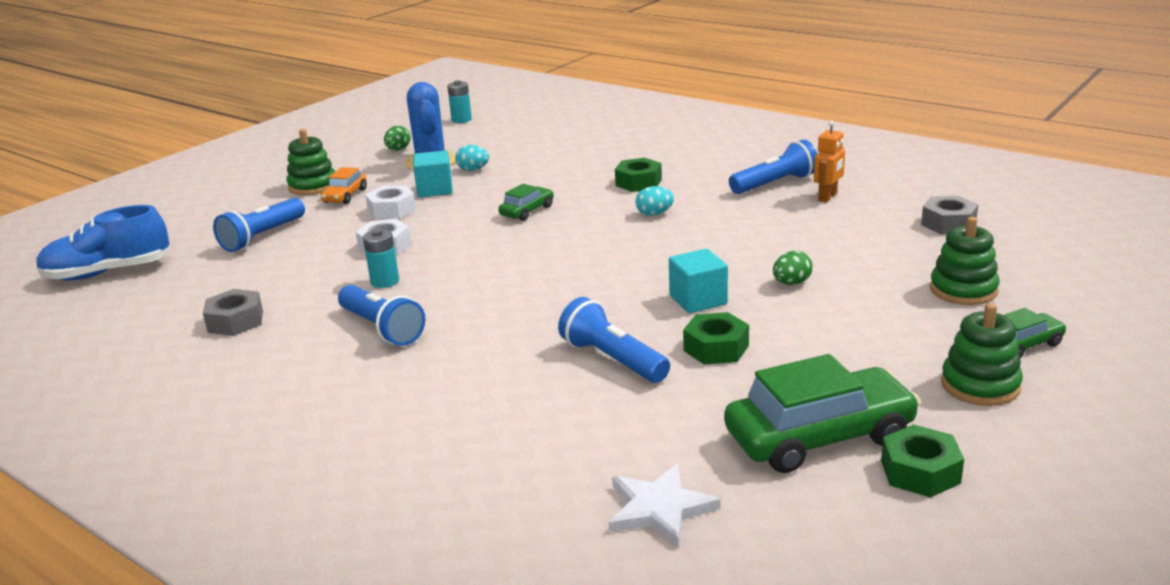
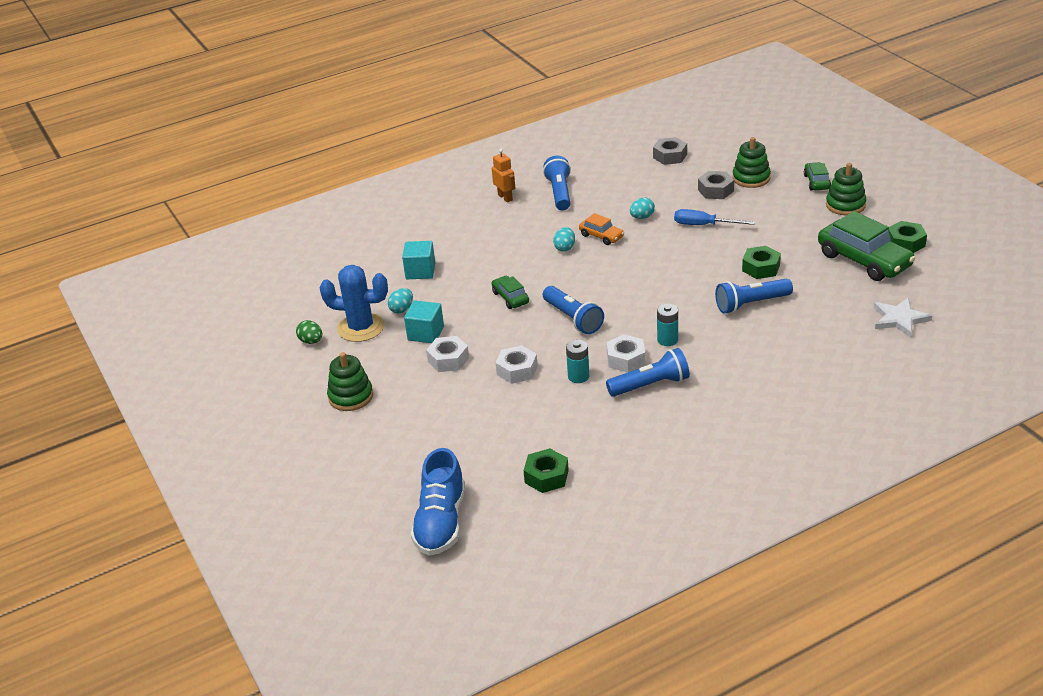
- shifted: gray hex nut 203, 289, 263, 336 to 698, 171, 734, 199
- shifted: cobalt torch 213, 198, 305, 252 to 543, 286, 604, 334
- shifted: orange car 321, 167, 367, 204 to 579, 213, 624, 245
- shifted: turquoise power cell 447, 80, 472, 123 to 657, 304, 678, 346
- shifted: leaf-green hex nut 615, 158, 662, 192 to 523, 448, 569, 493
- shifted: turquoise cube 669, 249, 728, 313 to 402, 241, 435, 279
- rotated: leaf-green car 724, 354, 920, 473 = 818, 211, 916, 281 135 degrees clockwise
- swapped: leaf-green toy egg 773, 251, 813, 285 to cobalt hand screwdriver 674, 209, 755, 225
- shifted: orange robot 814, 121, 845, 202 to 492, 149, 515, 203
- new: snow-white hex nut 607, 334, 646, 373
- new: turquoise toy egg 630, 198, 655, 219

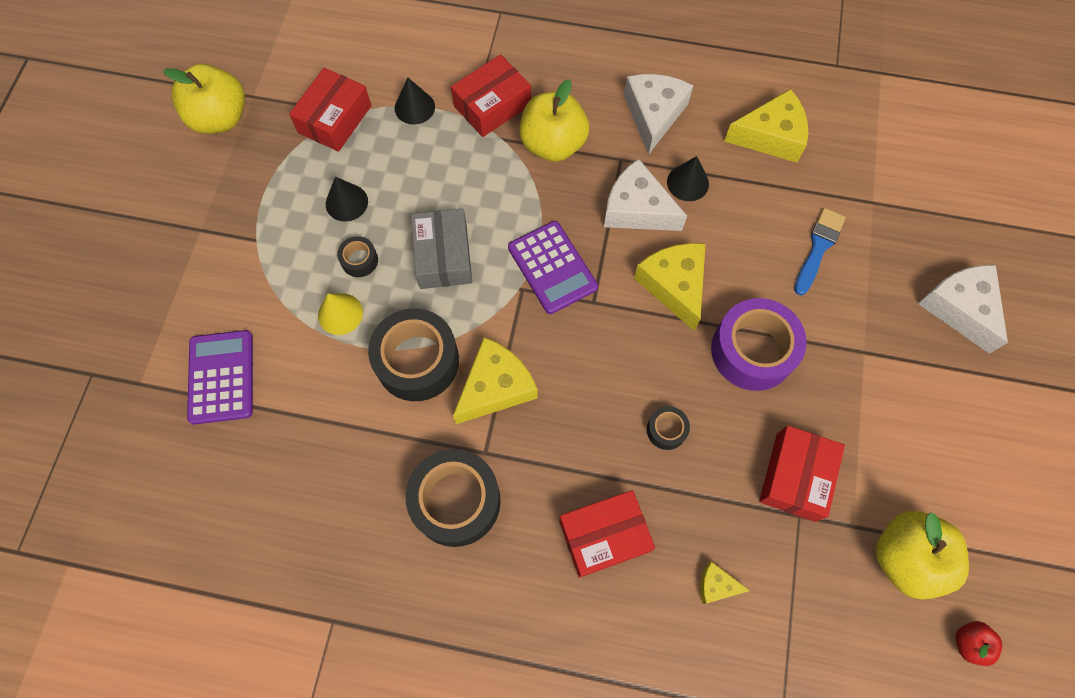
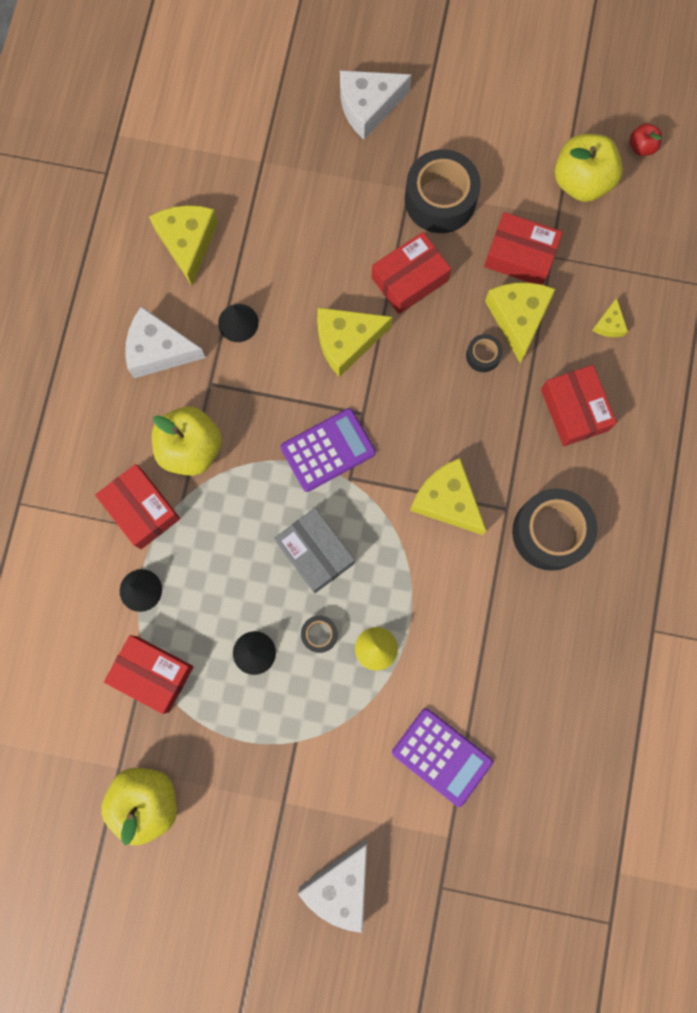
- rotated: violet adding machine 187, 330, 253, 425 = 392, 708, 493, 807 135 degrees counterclockwise
- shifted: black sticky tape 368, 308, 459, 401 to 405, 149, 481, 233
- rotated: gray package 411, 208, 472, 289 = 274, 508, 355, 593 60 degrees clockwise
- shifted: snow-white piece of cheese 604, 159, 687, 231 to 298, 839, 367, 933
- swapped: violet sticky tape 711, 298, 807, 391 to red package 372, 232, 451, 314
- gone: cobalt brush 794, 208, 846, 296
- new: golden piece of cheese 485, 282, 556, 363

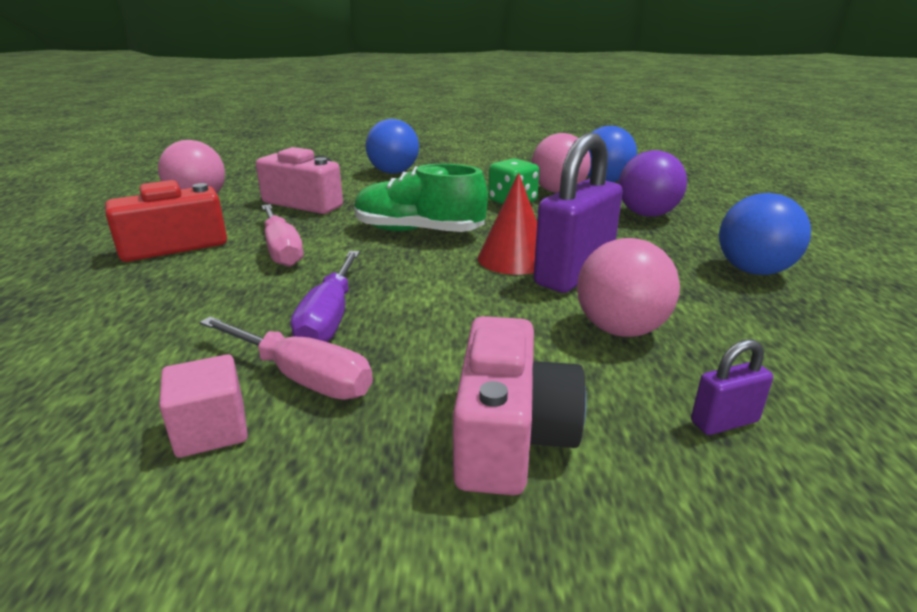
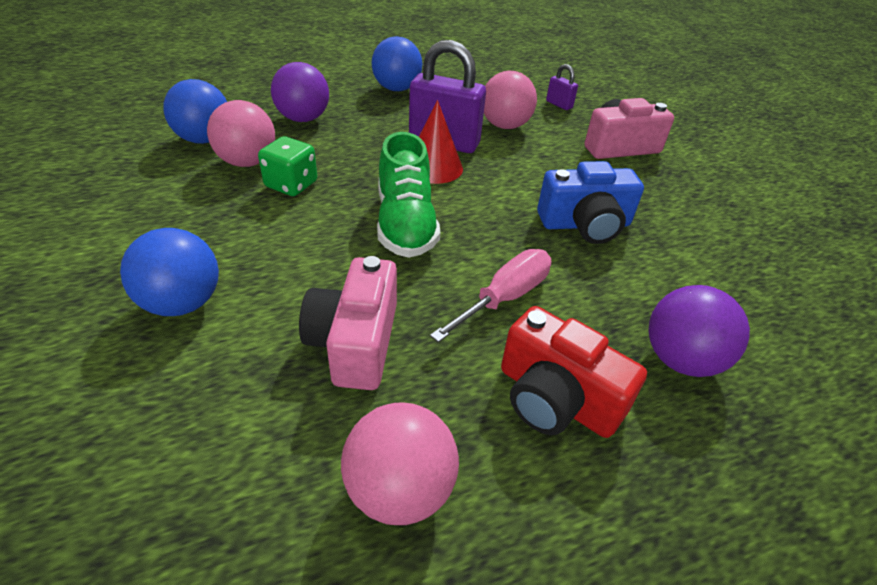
- gone: rosy cube 159, 354, 248, 458
- gone: rosy hand screwdriver 200, 316, 373, 400
- swapped: violet hand screwdriver 291, 251, 360, 342 to cobalt camera 537, 161, 644, 244
- new: violet sphere 648, 285, 750, 377

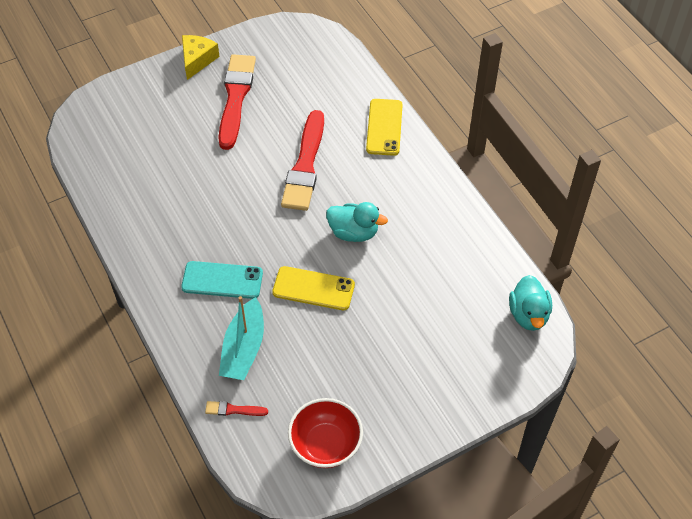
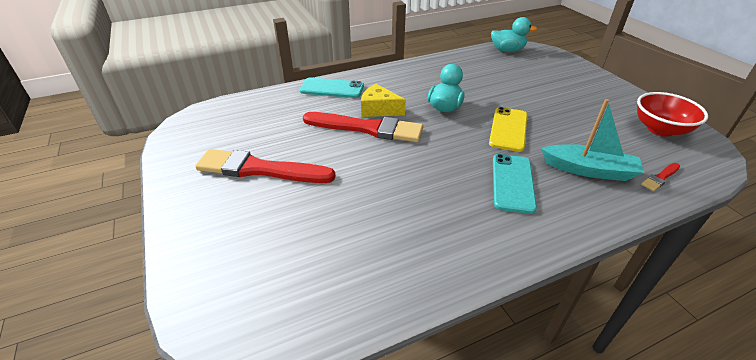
- shifted: golden piece of cheese 182, 35, 220, 80 to 361, 84, 406, 117
- rotated: red brush 205, 401, 268, 416 = 641, 163, 680, 191 45 degrees clockwise
- repainted: golden mobile phone 366, 99, 403, 156 to turquoise mobile phone 299, 78, 364, 98

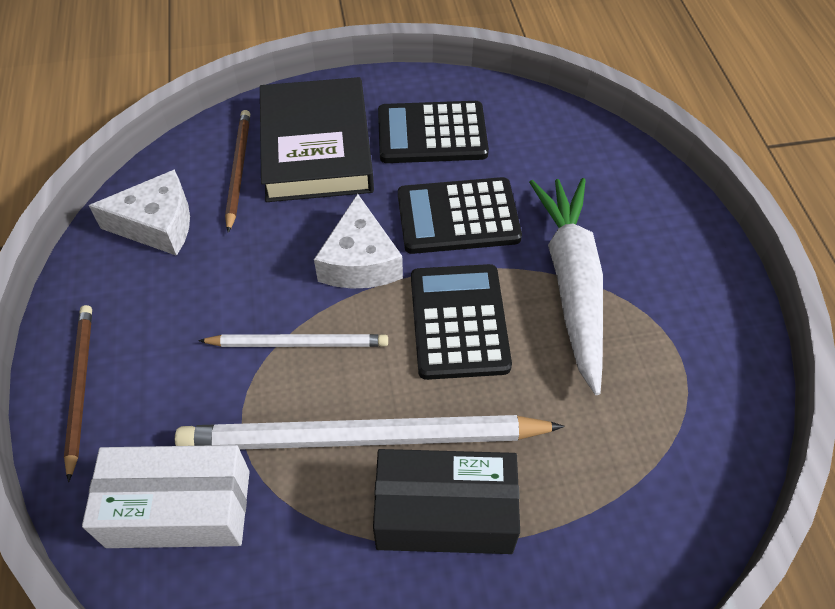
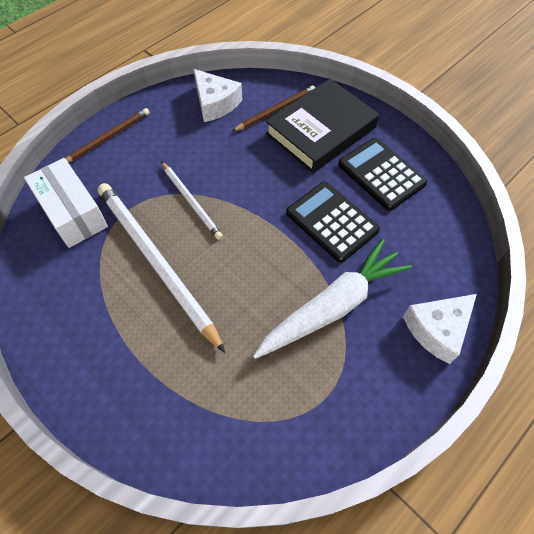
- shifted: snow-white piece of cheese 314, 194, 403, 289 to 403, 294, 477, 364
- gone: black package 373, 449, 520, 554
- gone: black adding machine 411, 264, 512, 380

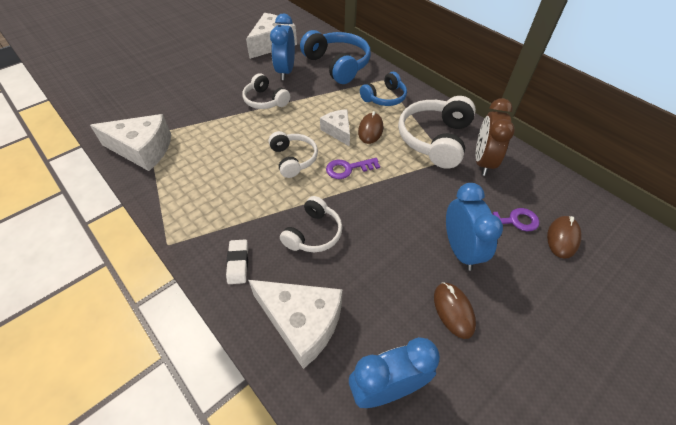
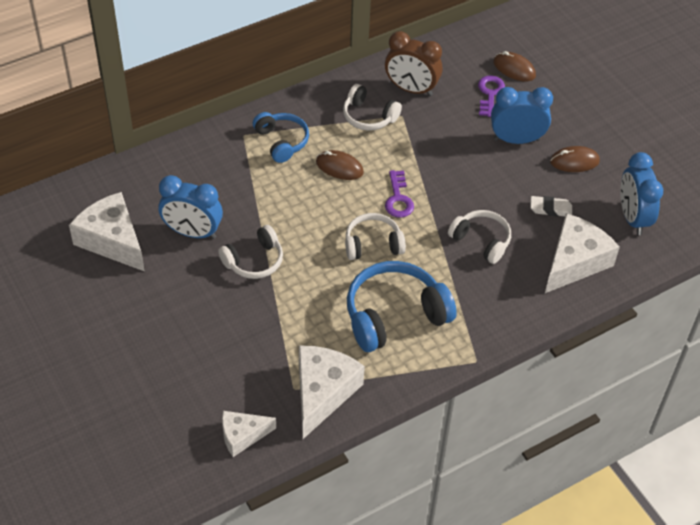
- shifted: snow-white gum eraser 226, 239, 248, 284 to 530, 196, 572, 217
- shifted: cobalt headphones 300, 30, 371, 84 to 347, 261, 457, 352
- shifted: snow-white piece of cheese 320, 109, 350, 147 to 222, 411, 276, 457
- scaled: snow-white headphones 398, 96, 476, 169 = 343, 84, 402, 131 x0.60

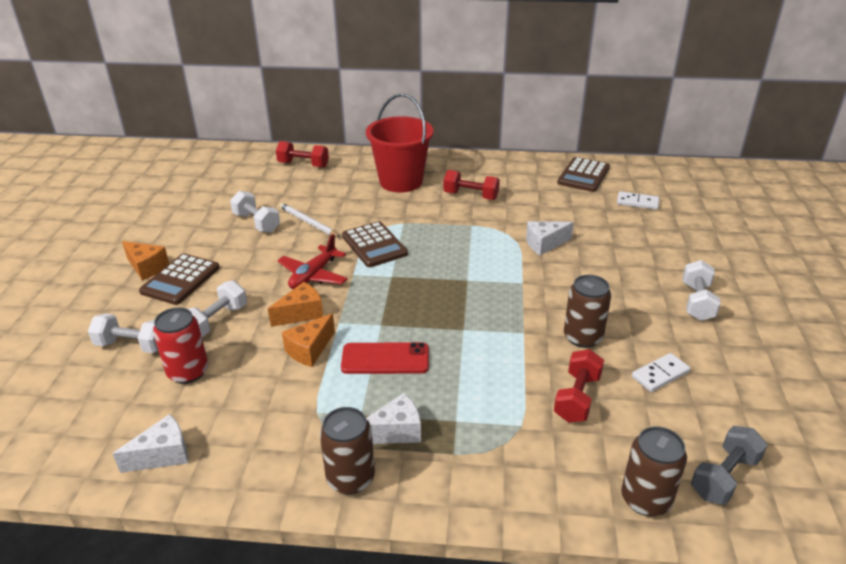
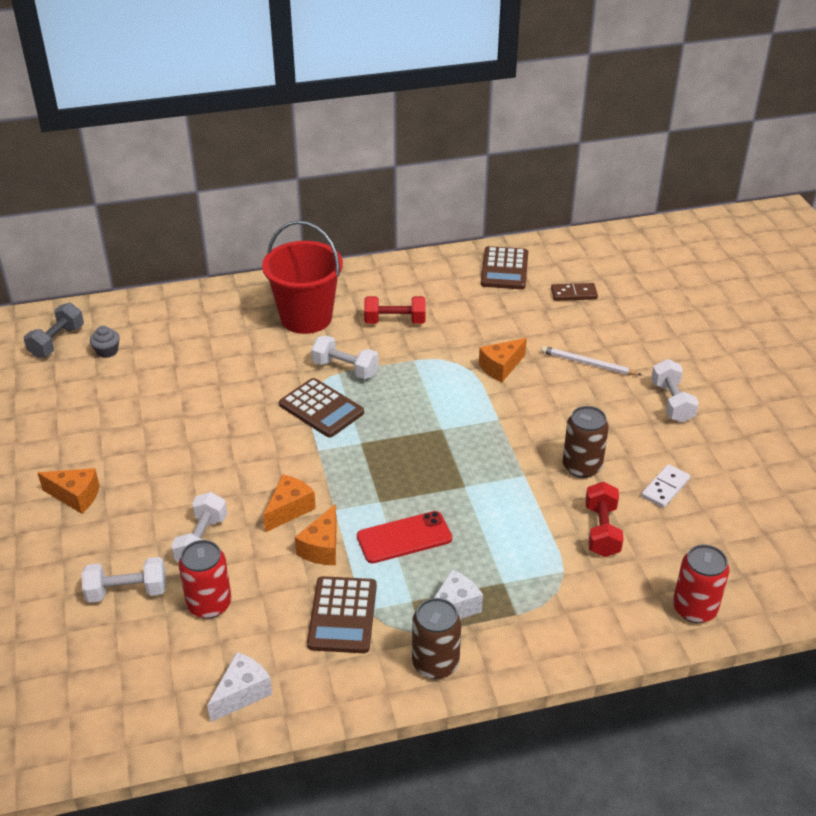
- shifted: russet adding machine 139, 253, 220, 305 to 307, 576, 377, 653
- shifted: snow-white hand weight 230, 191, 280, 233 to 311, 335, 379, 379
- gone: red hand weight 276, 141, 329, 168
- gone: red plane 277, 234, 348, 289
- shifted: snow-white wooden pencil 280, 203, 340, 237 to 541, 346, 642, 375
- repainted: snow-white piece of cheese 526, 221, 574, 255 to orange piece of cheese 479, 338, 527, 382
- repainted: snow-white domino tile 617, 191, 659, 210 to russet domino tile 551, 283, 598, 301
- repainted: russet soda can 621, 426, 687, 517 to red soda can 673, 544, 729, 623
- shifted: gray hand weight 691, 426, 767, 505 to 24, 303, 84, 358
- new: gray cupcake 90, 326, 120, 358

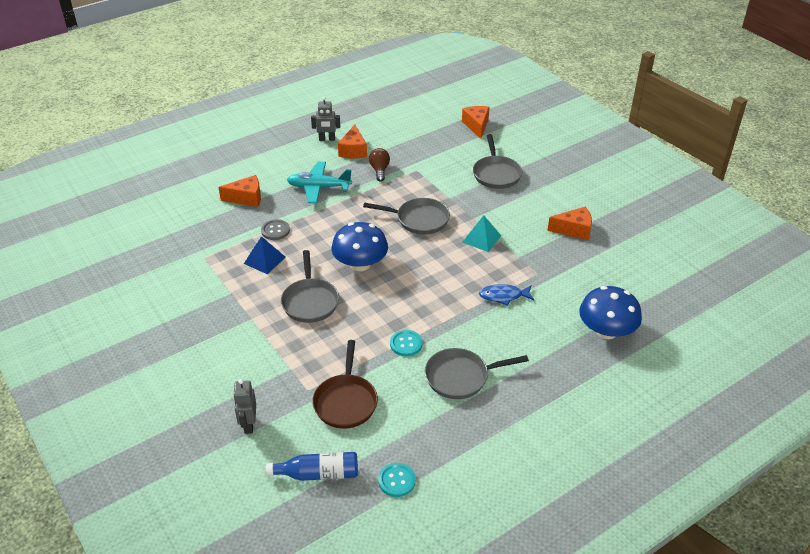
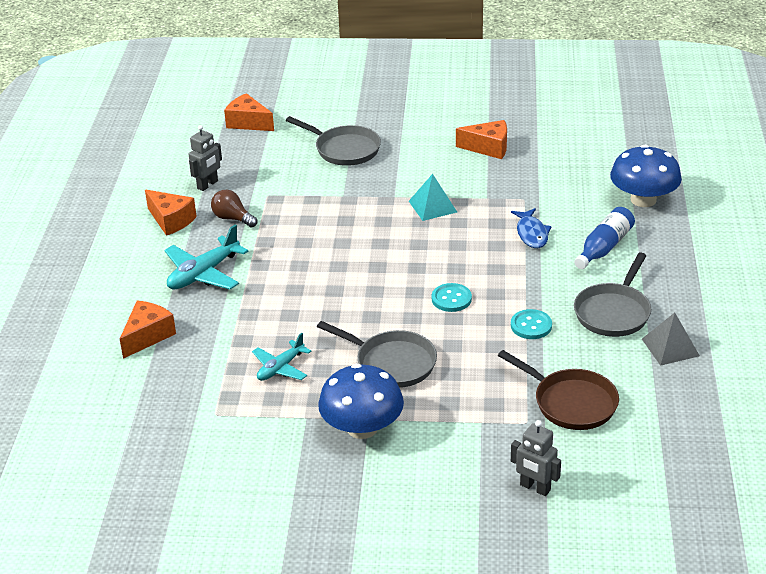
- swapped: cobalt solid pyramid 244, 236, 286, 274 to turquoise plane 252, 333, 311, 381
- gone: gray button 261, 219, 290, 240
- shifted: cobalt flask 266, 452, 358, 481 to 574, 207, 635, 269
- shifted: gray robot 311, 97, 340, 141 to 189, 125, 222, 191
- shifted: cobalt mushroom 331, 222, 388, 271 to 318, 364, 404, 439
- gone: gray frying pan 363, 198, 450, 235
- shifted: turquoise button 378, 463, 416, 497 to 432, 283, 472, 312
- rotated: cobalt fish 479, 284, 534, 306 = 511, 208, 552, 248 45 degrees counterclockwise
- rotated: orange piece of cheese 548, 207, 592, 240 = 456, 120, 507, 159 60 degrees clockwise
- new: gray solid pyramid 642, 313, 700, 366

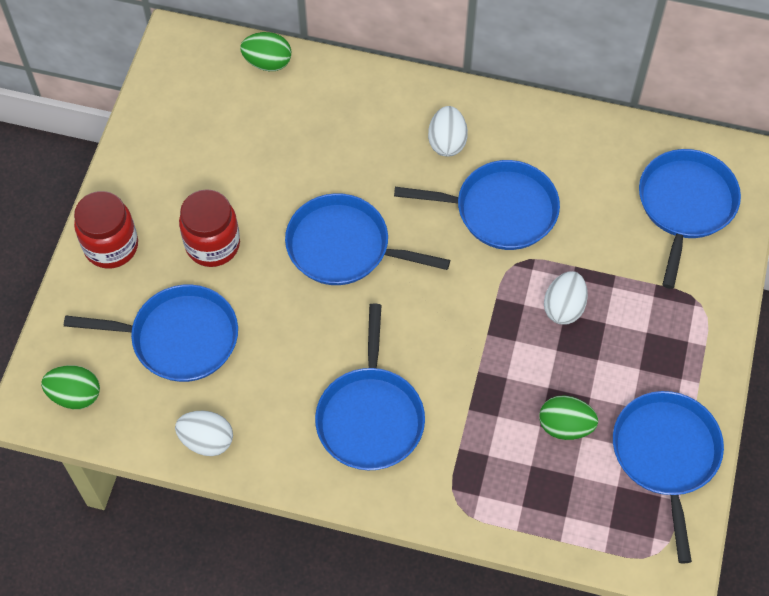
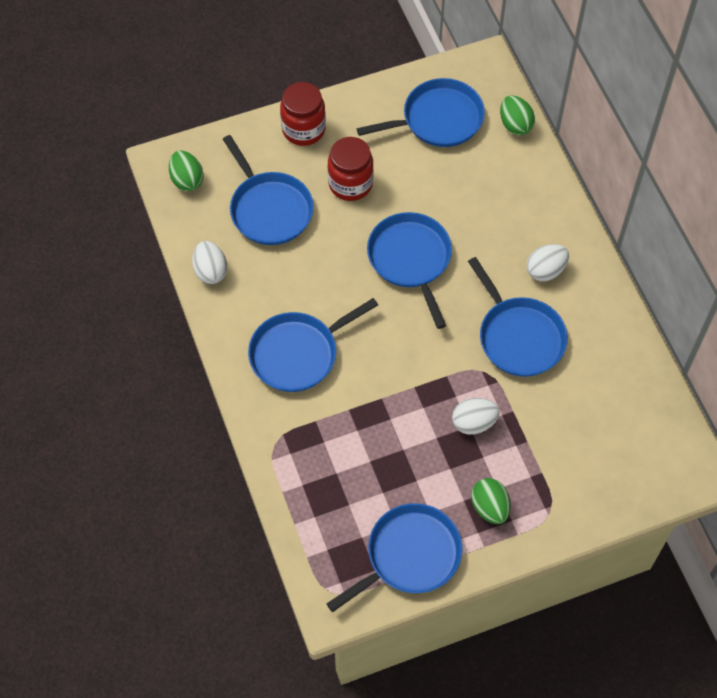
- shifted: leaf-green toy egg 539, 395, 598, 440 to 471, 478, 511, 524
- shifted: cobalt frying pan 639, 149, 741, 289 to 357, 78, 485, 147

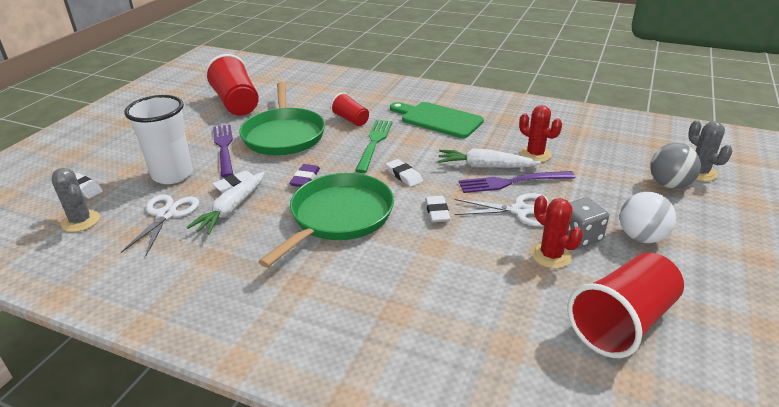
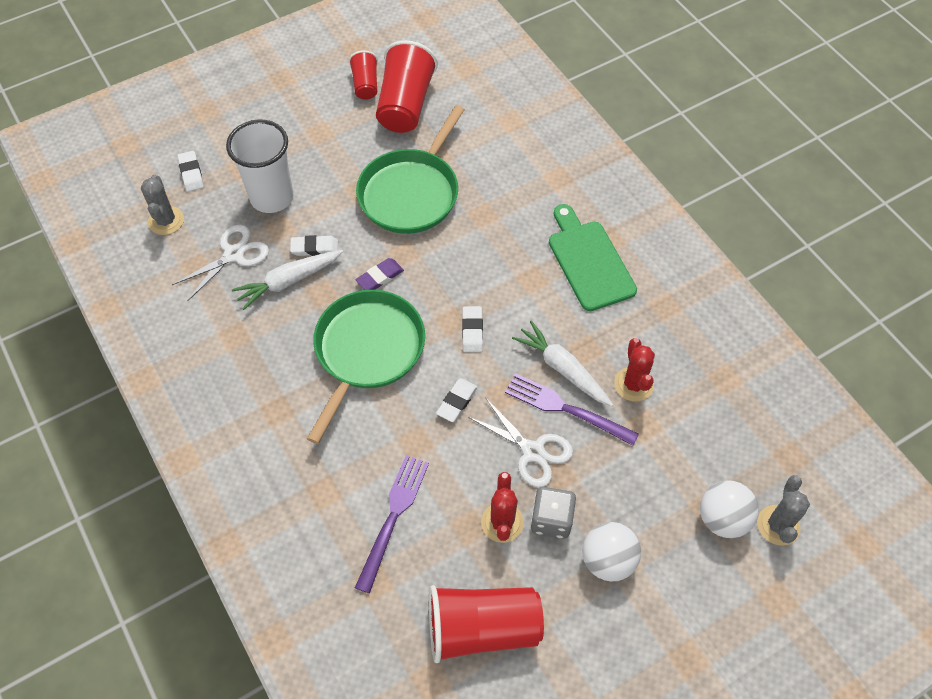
- shifted: violet table fork 213, 125, 233, 177 to 355, 455, 429, 593
- rotated: leaf-green frying pan 258, 173, 394, 267 = 307, 290, 425, 444 45 degrees counterclockwise
- shifted: red tumbler 331, 92, 369, 126 to 349, 50, 378, 100
- gone: leaf-green table fork 355, 120, 393, 173
- repainted: gray sphere 650, 143, 701, 189 to snow-white sphere 700, 480, 759, 538

